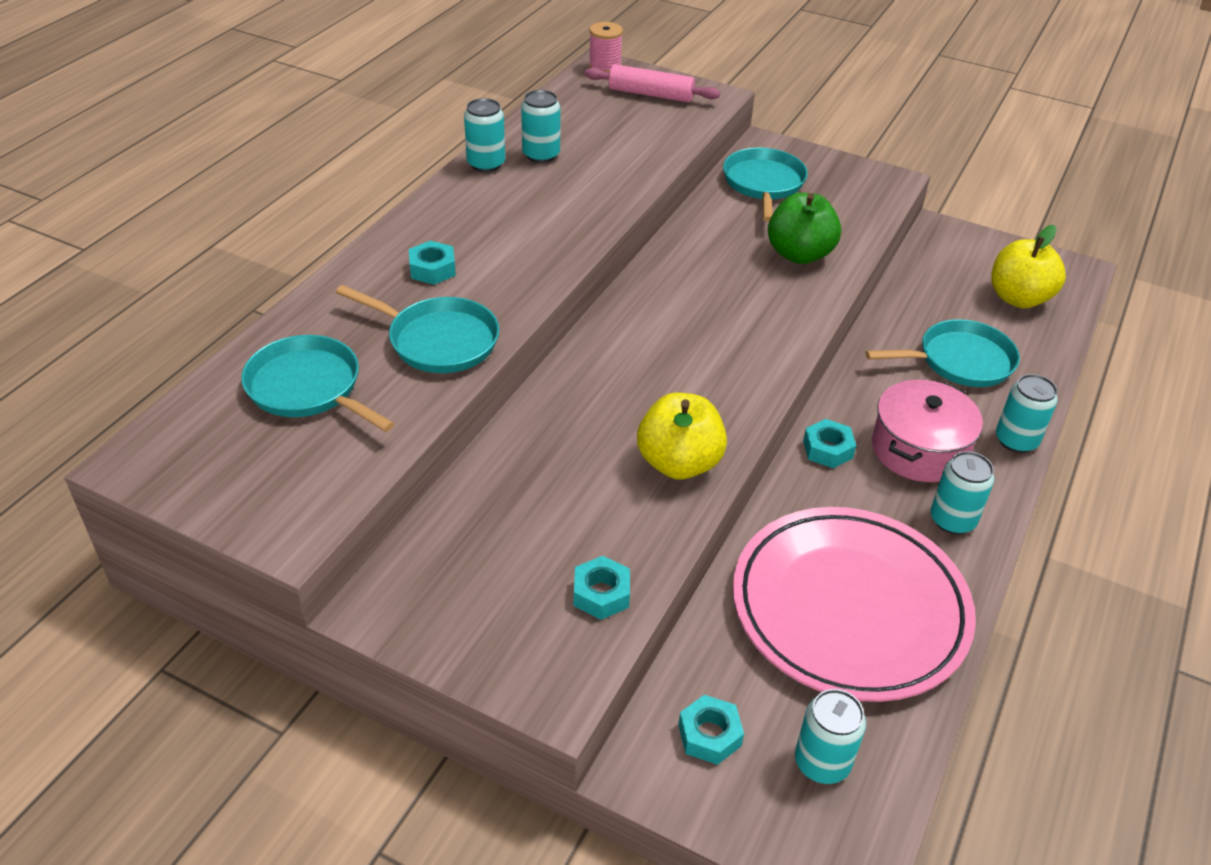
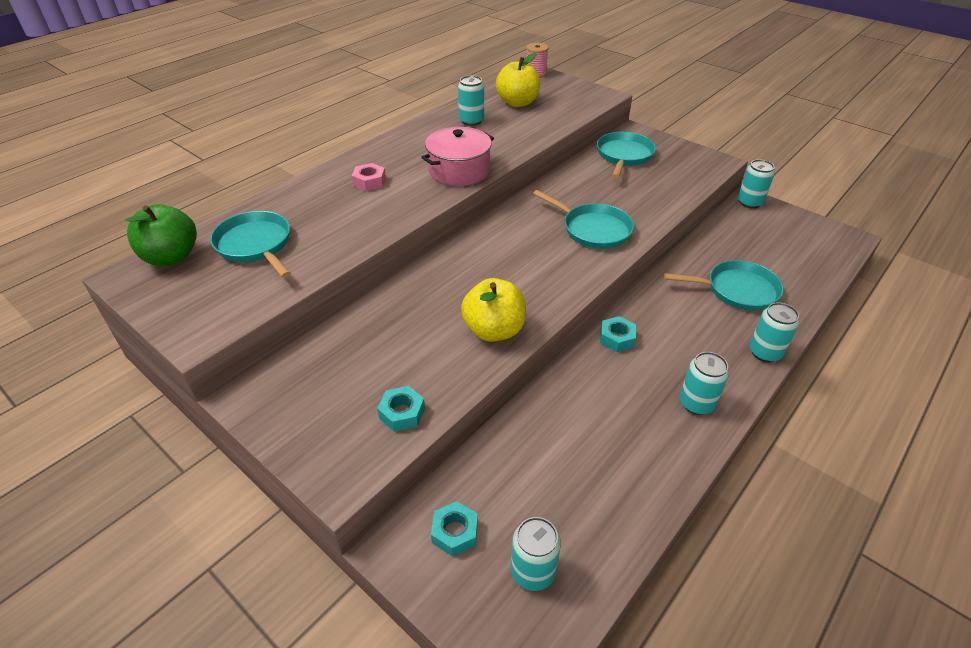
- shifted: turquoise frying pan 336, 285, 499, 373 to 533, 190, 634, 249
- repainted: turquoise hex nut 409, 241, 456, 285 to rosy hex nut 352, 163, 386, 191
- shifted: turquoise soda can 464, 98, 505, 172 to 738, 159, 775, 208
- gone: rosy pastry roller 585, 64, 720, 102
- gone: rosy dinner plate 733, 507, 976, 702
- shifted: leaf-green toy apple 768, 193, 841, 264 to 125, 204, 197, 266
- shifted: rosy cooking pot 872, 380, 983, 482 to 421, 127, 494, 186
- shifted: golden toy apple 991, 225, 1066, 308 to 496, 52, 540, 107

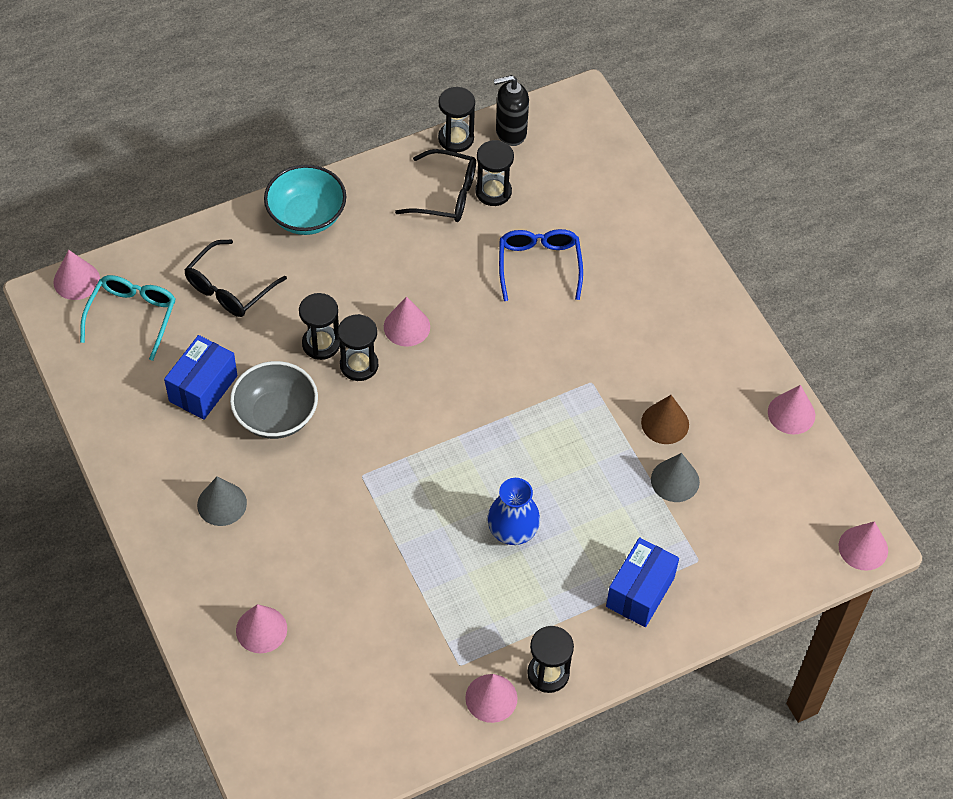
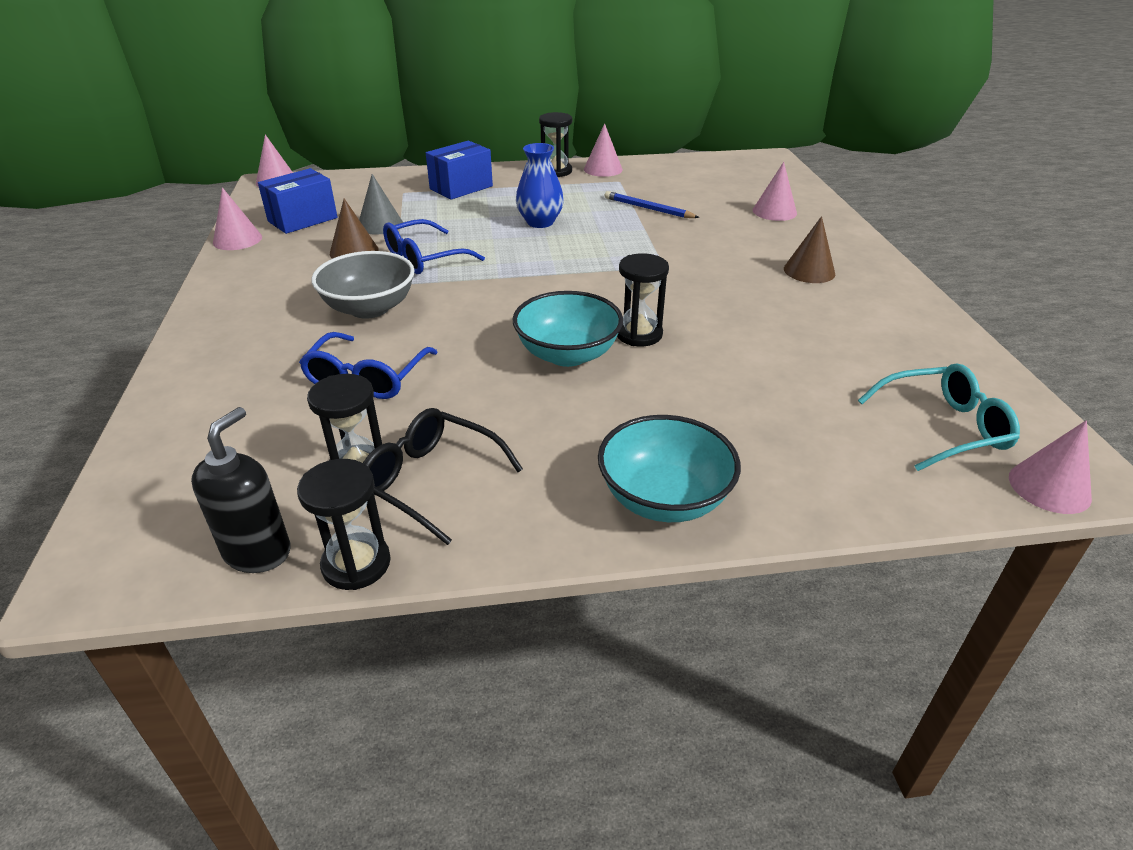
- rotated: turquoise eyeglasses 80, 275, 176, 361 = 858, 363, 1020, 471 135 degrees counterclockwise
- shifted: cobalt package 164, 335, 238, 420 to 258, 168, 338, 234
- gone: black eyeglasses 184, 239, 287, 317
- repainted: gray solid cone 197, 477, 247, 526 to russet solid cone 784, 216, 835, 283
- shifted: gray bowl 230, 361, 318, 439 to 311, 251, 415, 319
- gone: black sandglass 299, 293, 340, 360
- swapped: rosy solid cone 384, 296, 430, 347 to turquoise bowl 513, 291, 623, 367
- rotated: black soap pump 494, 75, 529, 146 = 191, 407, 291, 573 75 degrees counterclockwise
- new: cobalt eyeglasses 383, 219, 485, 274
- new: cobalt wooden pencil 605, 191, 700, 218

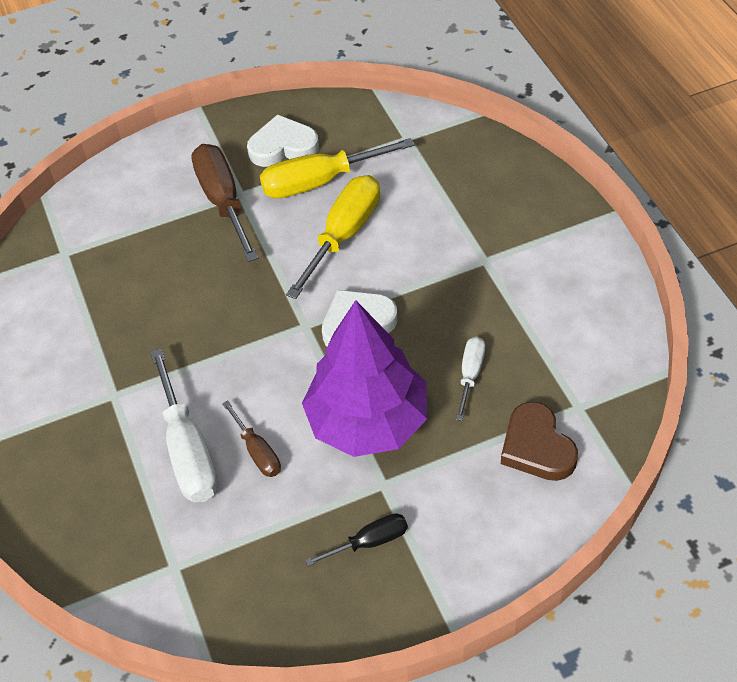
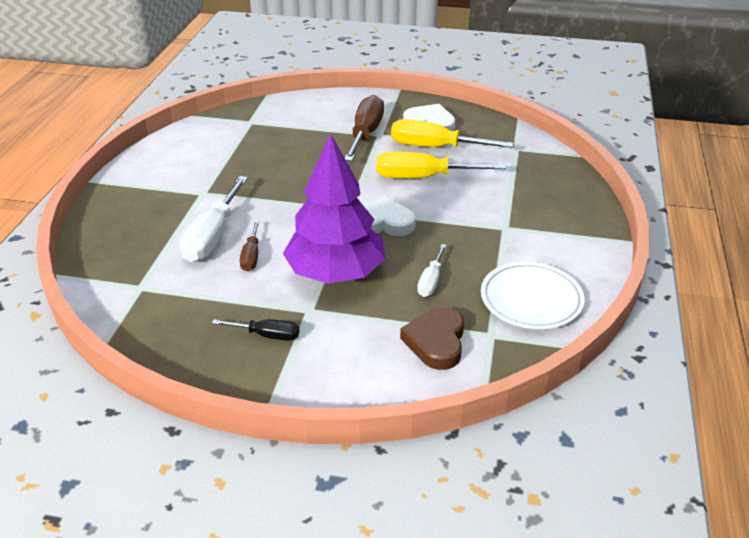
- rotated: golden hand screwdriver 286, 175, 380, 299 = 377, 152, 506, 178 150 degrees counterclockwise
- rotated: snow-white hand screwdriver 456, 336, 485, 421 = 417, 244, 447, 297 150 degrees clockwise
- new: snow-white dinner plate 481, 262, 585, 329

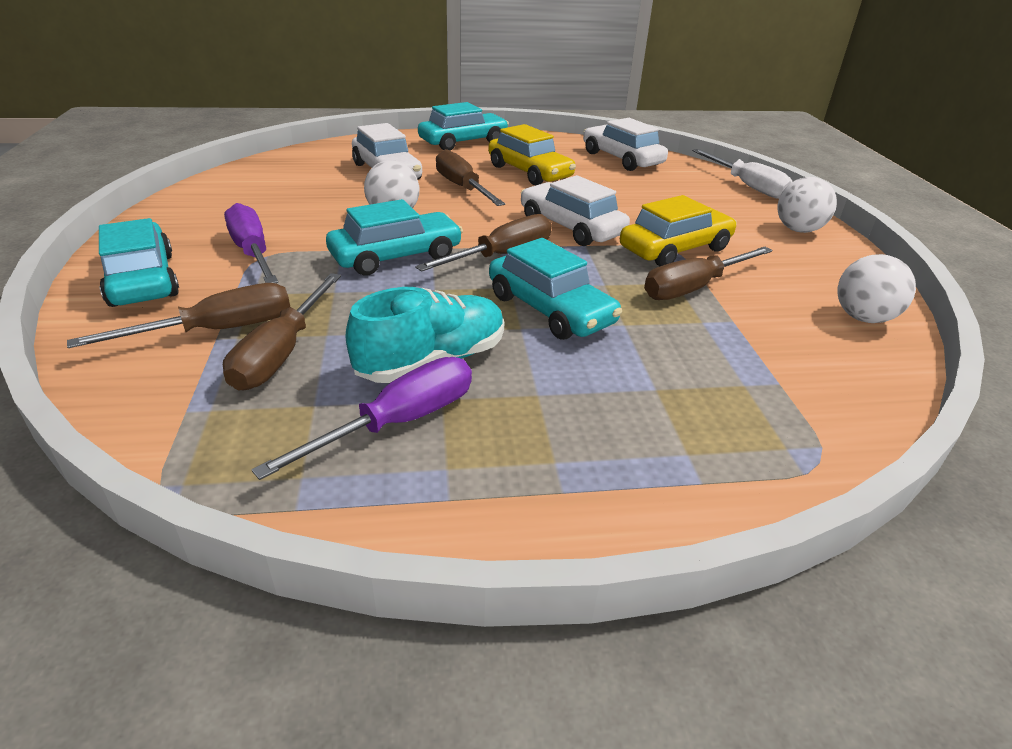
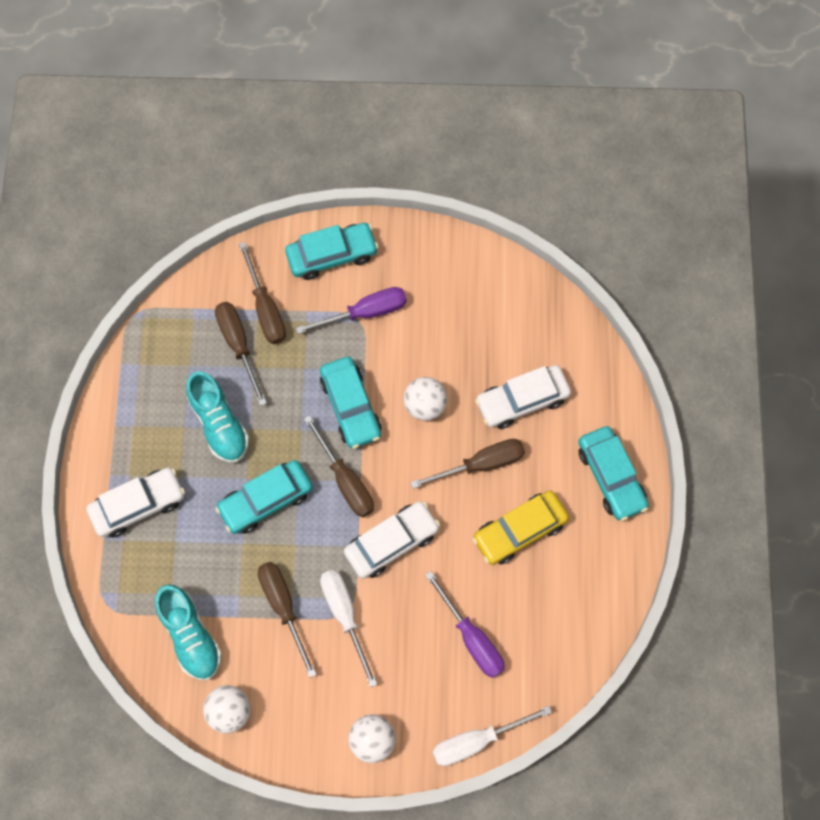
- rotated: russet hand screwdriver 223, 273, 341, 390 = 215, 302, 267, 406 45 degrees clockwise
- shifted: violet hand screwdriver 251, 357, 472, 480 to 425, 571, 504, 678
- shifted: snow-white car 583, 118, 668, 171 to 86, 467, 185, 538
- swapped: golden car 620, 195, 737, 266 to snow-white hand screwdriver 320, 569, 377, 687
- new: turquoise sneaker 155, 584, 222, 680

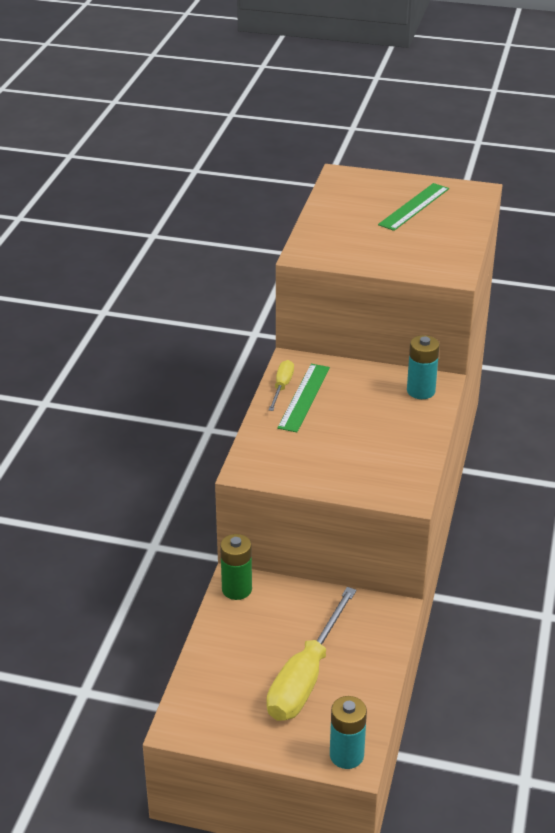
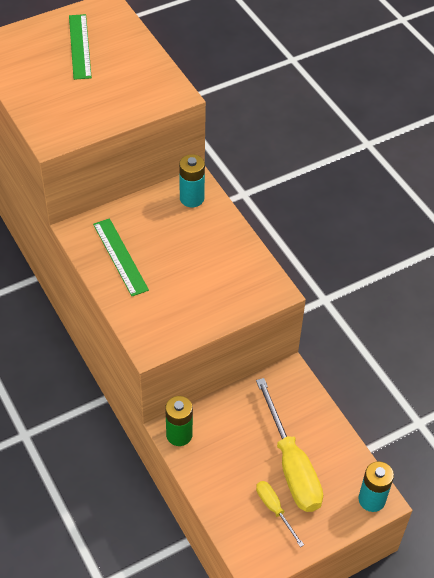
- shifted: golden hand screwdriver 269, 360, 294, 411 to 256, 481, 304, 547

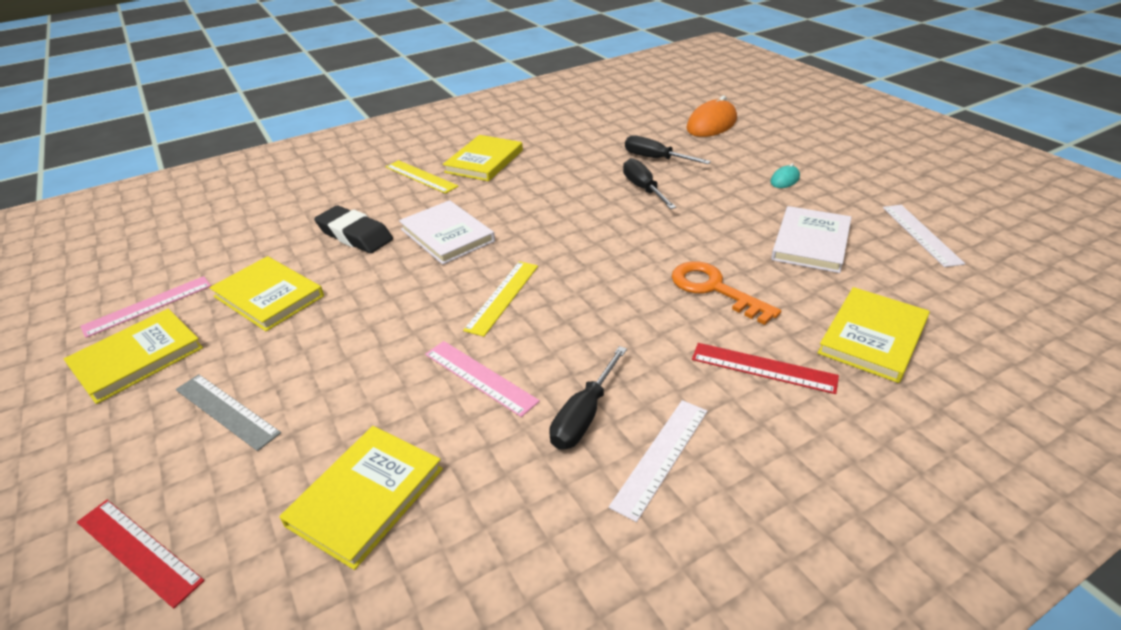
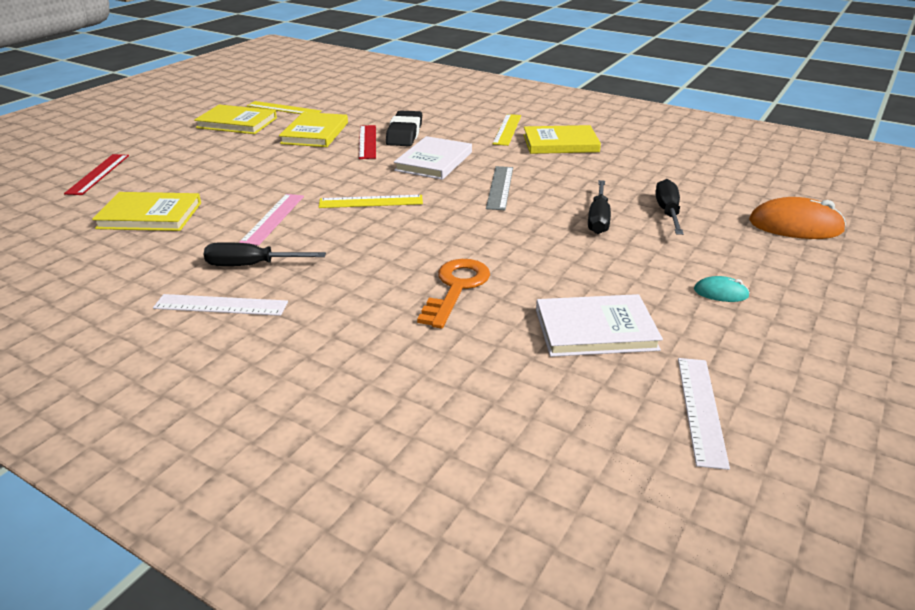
- repainted: rosy measuring stick 80, 276, 211, 338 to golden measuring stick 247, 101, 321, 114
- shifted: gray measuring stick 176, 374, 281, 451 to 486, 166, 513, 210
- rotated: black hand screwdriver 623, 158, 676, 209 = 588, 180, 611, 234 150 degrees clockwise
- shifted: red measuring stick 692, 343, 839, 394 to 359, 125, 376, 159
- gone: golden hardcover 817, 287, 930, 383
- rotated: snow-white measuring stick 883, 205, 965, 267 = 678, 358, 730, 470 45 degrees counterclockwise

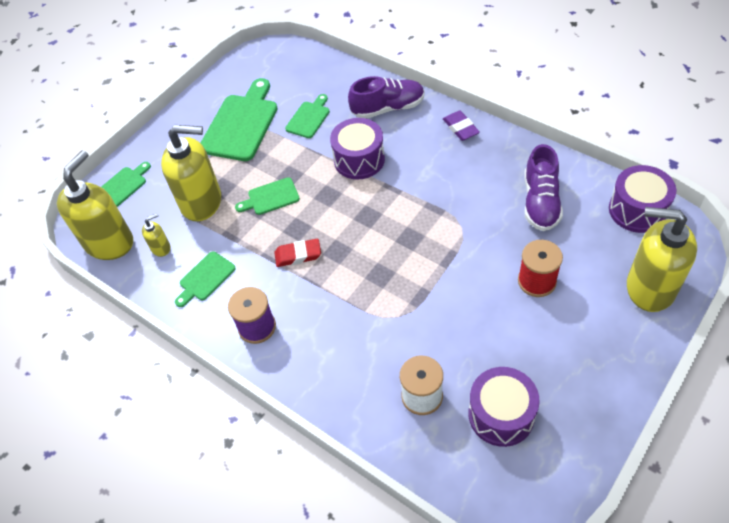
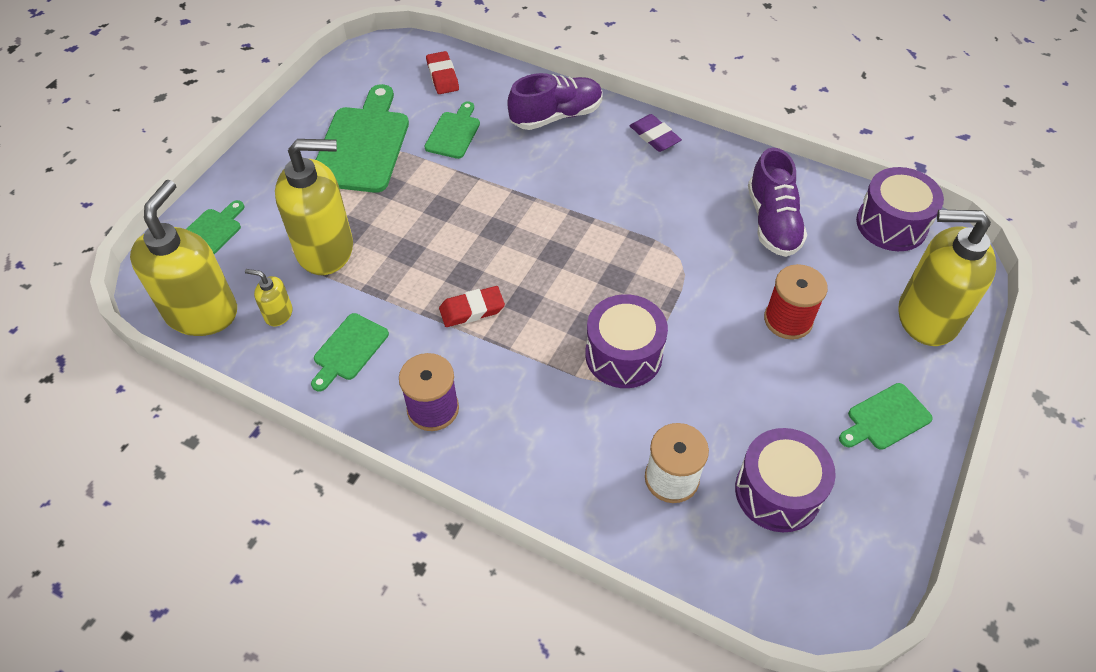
- rotated: golden soap pump 142, 213, 170, 257 = 245, 269, 292, 327 120 degrees counterclockwise
- shifted: leaf-green bread board 235, 177, 300, 215 to 839, 383, 933, 450
- shifted: violet snare drum 330, 118, 385, 180 to 585, 294, 668, 388
- new: red gum eraser 426, 51, 459, 94

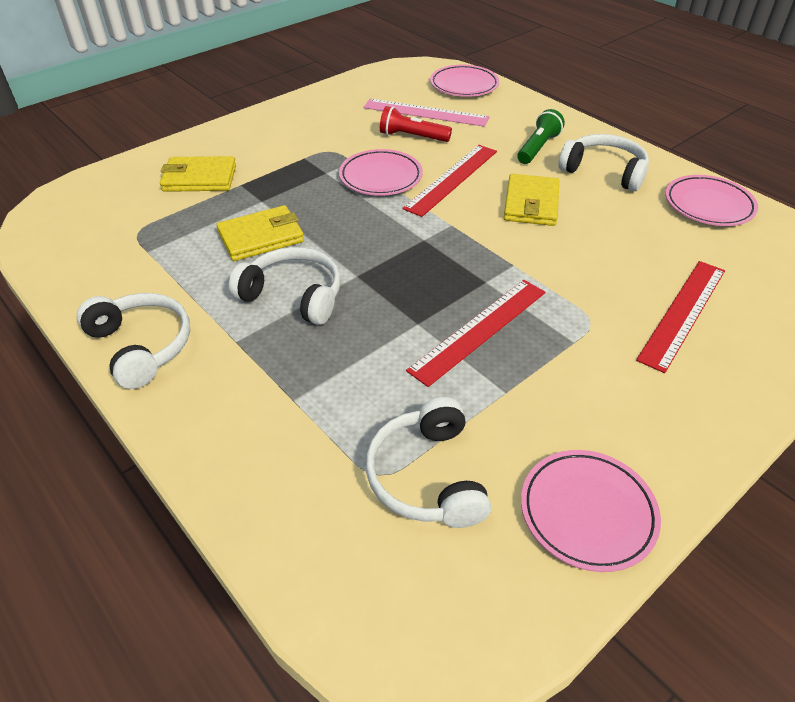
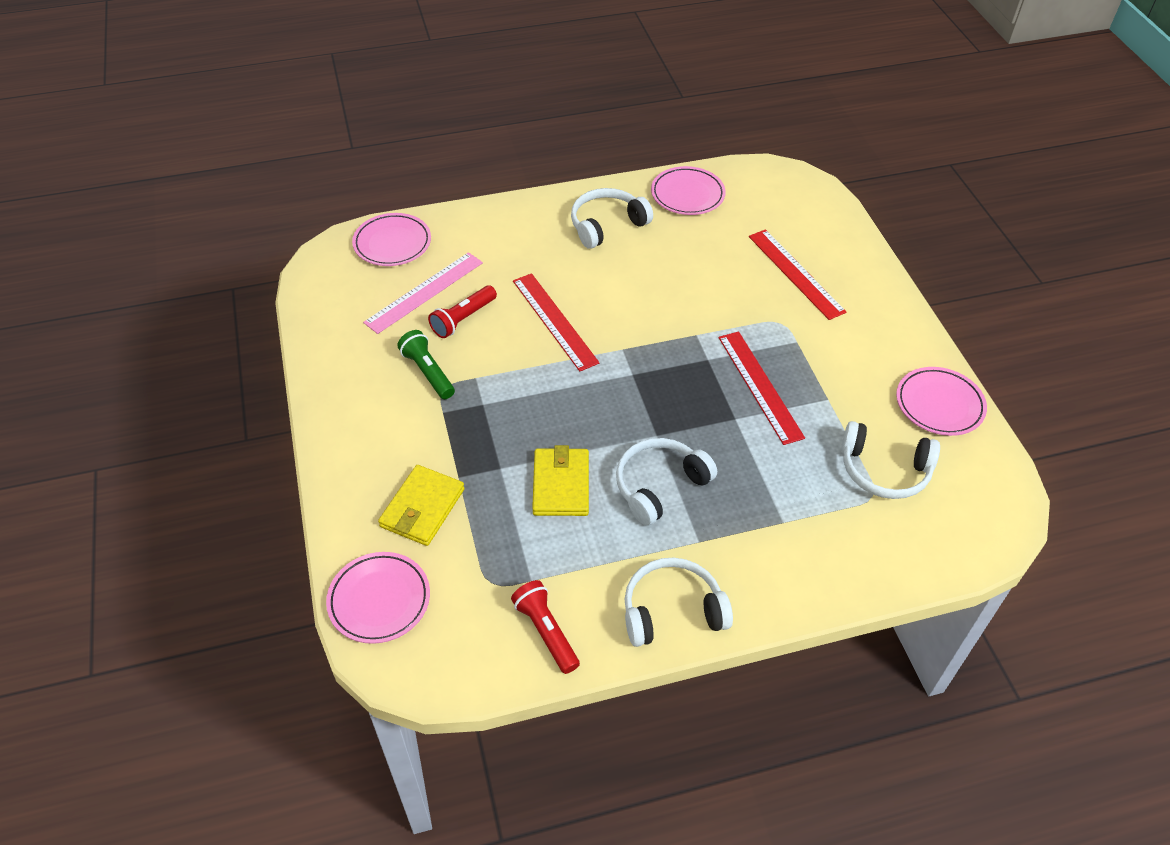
- shifted: rosy dinner plate 339, 149, 423, 196 to 326, 552, 430, 644
- gone: golden wallet 504, 174, 559, 226
- shifted: leaf-green torch 517, 109, 565, 164 to 397, 330, 455, 399
- new: red torch 511, 580, 580, 674

